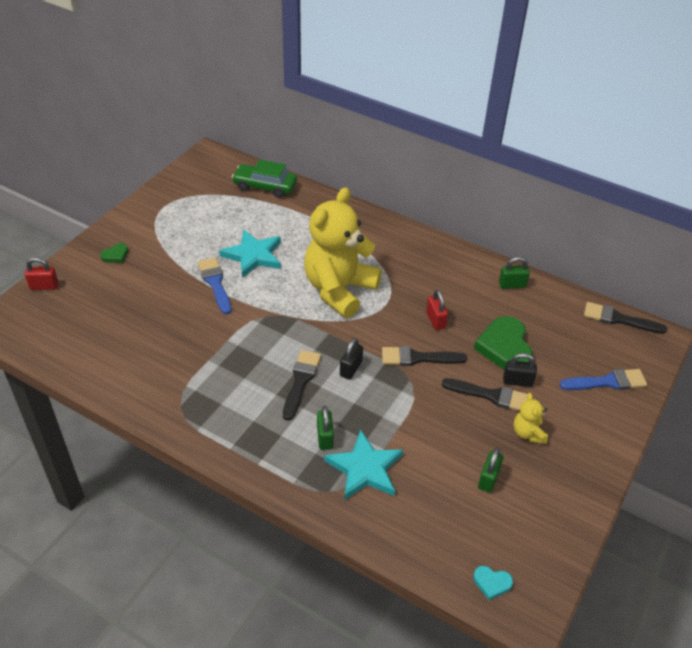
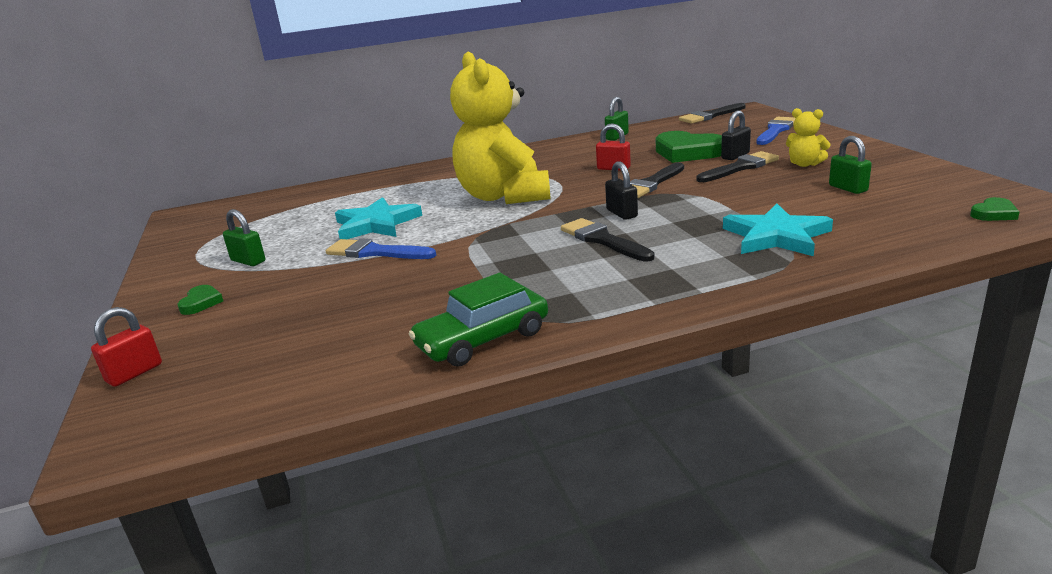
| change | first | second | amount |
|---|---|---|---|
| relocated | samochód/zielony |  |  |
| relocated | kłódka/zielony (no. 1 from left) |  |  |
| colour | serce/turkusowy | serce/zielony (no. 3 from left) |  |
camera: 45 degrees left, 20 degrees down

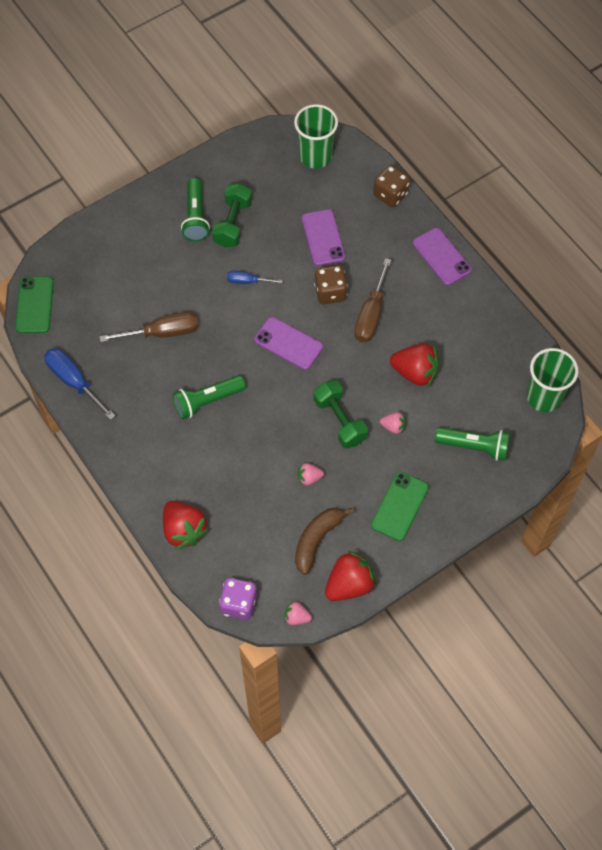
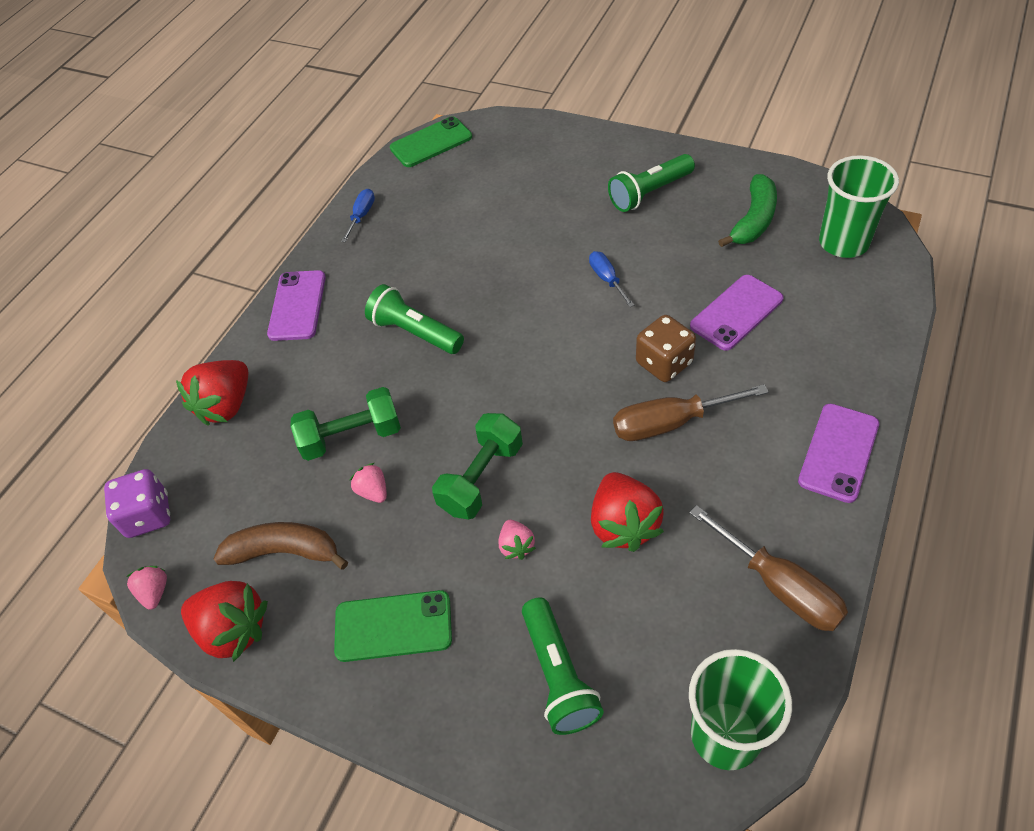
| change | first | second | amount |
|---|---|---|---|
| missing | kostka do gry/brązowy (no. 2 from left) |  |  |
| relocated | hantel/zielony (no. 1 from left) |  |  |
| relocated | śrubokręt/brązowy (no. 1 from left in the first image) | śrubokręt/brązowy (no. 2 from left) |  |
| relocated | telefon/fioletowy (no. 1 from left) |  |  |
| size | śrubokręt/niebieski (no. 1 from left) |  | x0.58 |
| appeared |  | banan/zielony |  |
camera: 65 degrees right, 10 degrees down

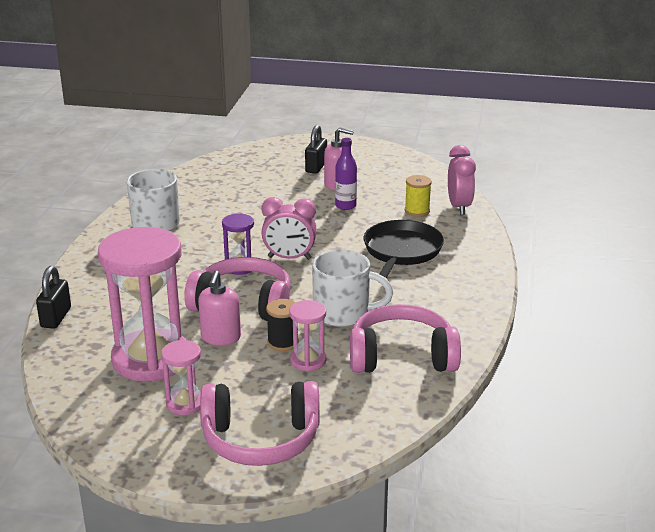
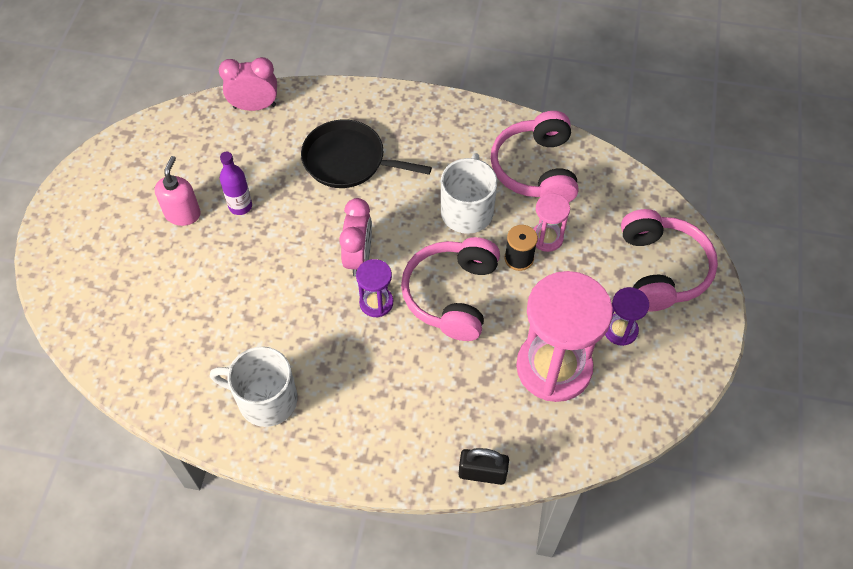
| change | first | second | amount |
|---|---|---|---|
| missing | kłódka/czarny (no. 2 from left) |  |  |
| missing | szpulka/żółty |  |  |
| missing | dozownik mydła/różowy (no. 1 from left) |  |  |
| colour | klepsydra/różowy (no. 2 from left) | klepsydra/fioletowy (no. 2 from left) |  |
camera: 90 degrees left, 30 degrees up

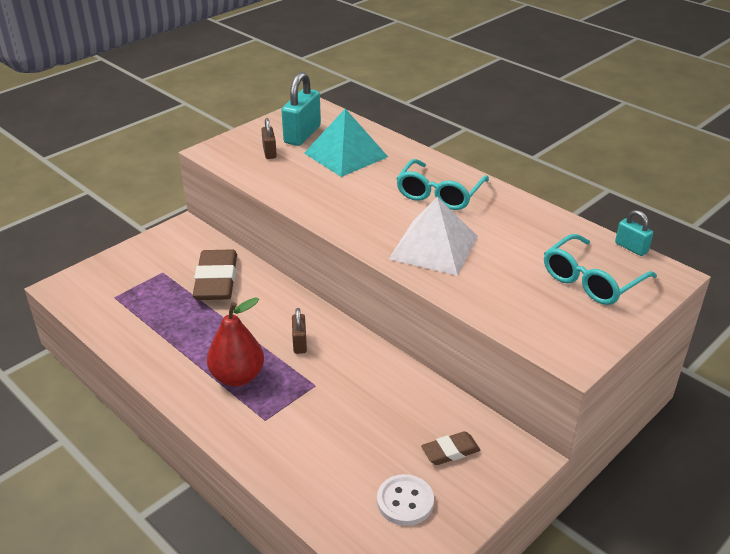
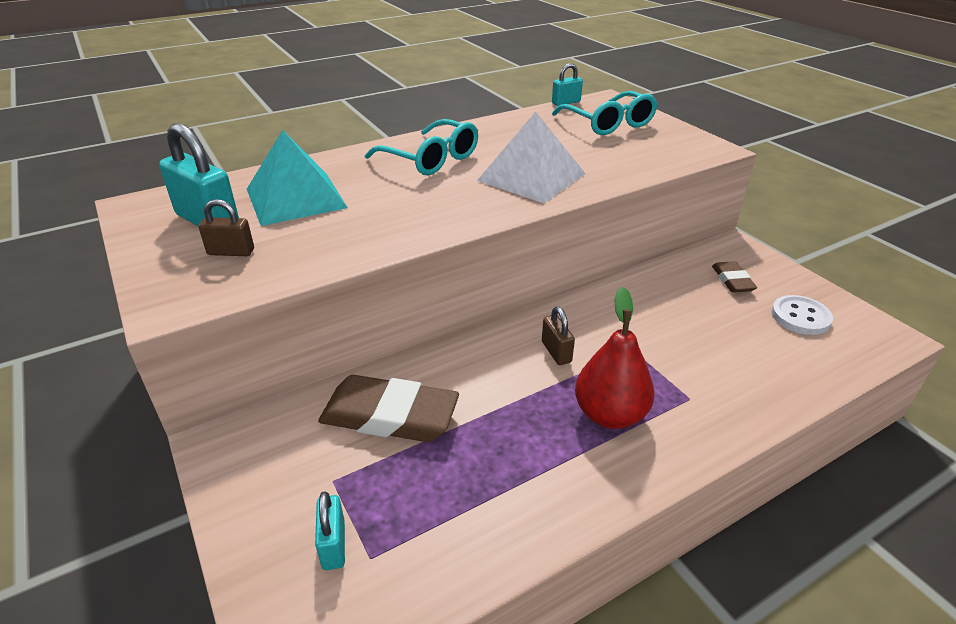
| change | first | second | amount |
|---|---|---|---|
| spun | kłódka/brązowy (no. 2 from left) |  | 60 degrees clockwise |
| appeared |  | kłódka/turkusowy (no. 2 from left) |  |
camera: 75 degrees left, 0 degrees up

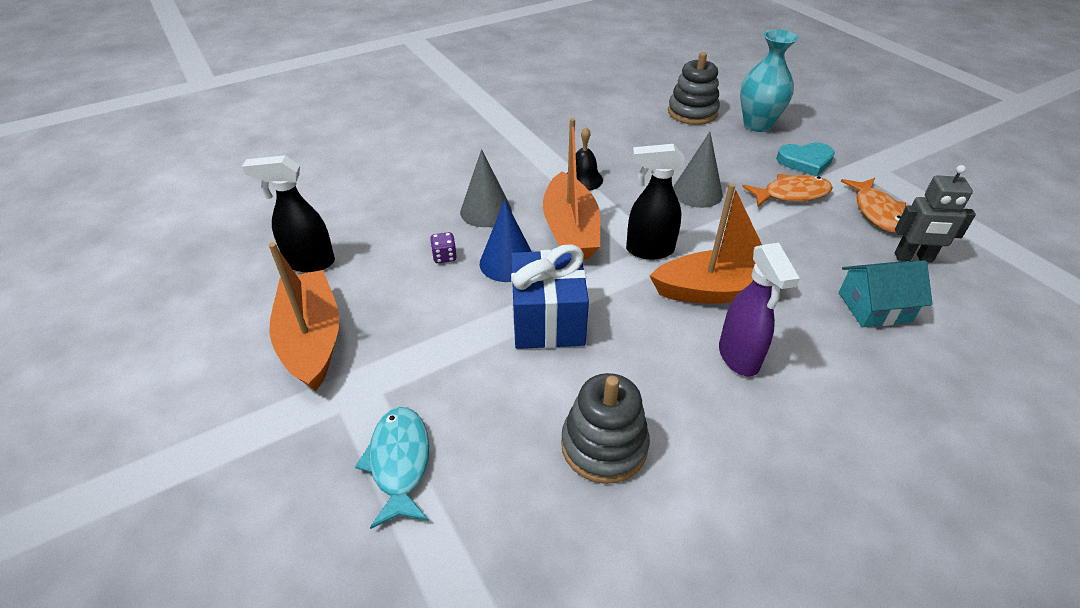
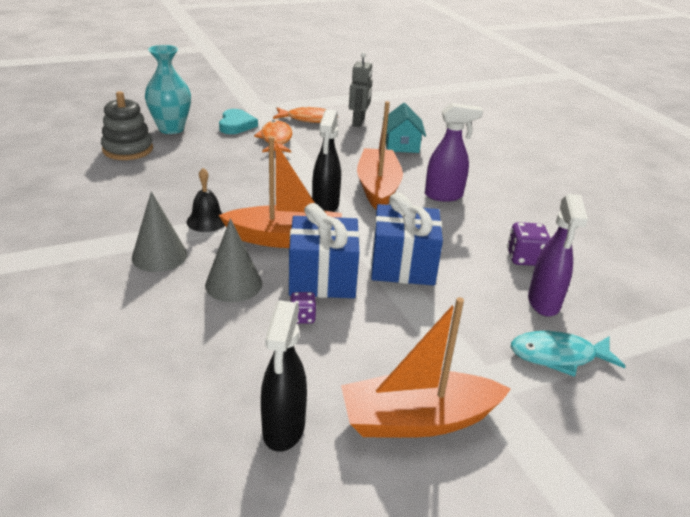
| change | first | second | amount |
|---|---|---|---|
| relocated | stożek/szary (no. 2 from left in the first image) | stożek/szary (no. 1 from left) |  |
| exchanged | stożek/niebieski | prezent/niebieski (no. 1 from left) |  |
| exchanged | zabawka nakładanka/szary (no. 1 from left) | kostka do gry/fioletowy (no. 2 from left) |  |
| appeared |  | spryskiwacz/fioletowy (no. 2 from left) |  |
camera: 85 degrees left, 10 degrees down

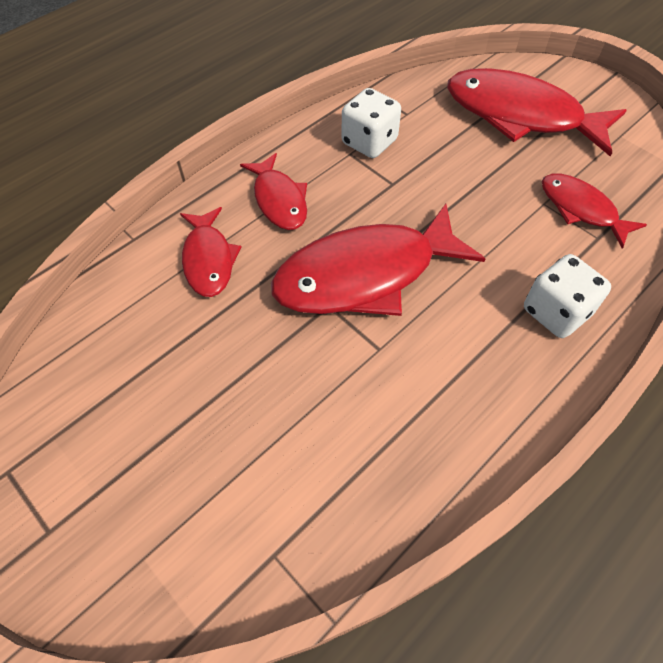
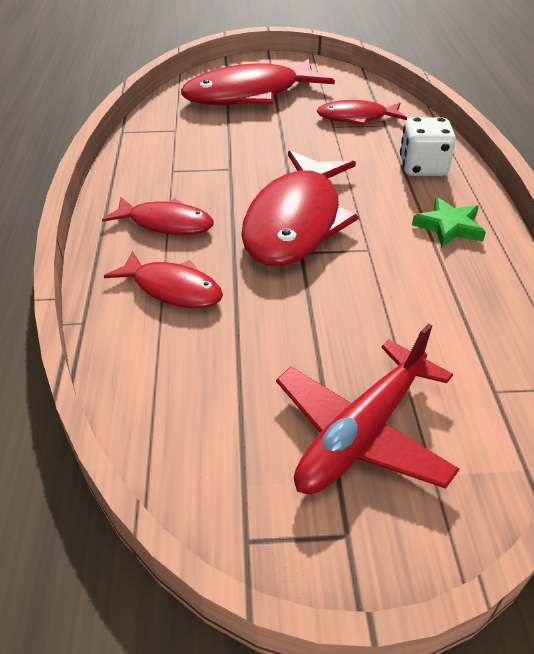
| change | first | second | amount |
|---|---|---|---|
| missing | kostka do gry/biały (no. 1 from left) |  |  |
| appeared |  | gwiazda/zielony |  |
| appeared |  | samolot/czerwony |  |
camera: 50 degrees left, 15 degrees down

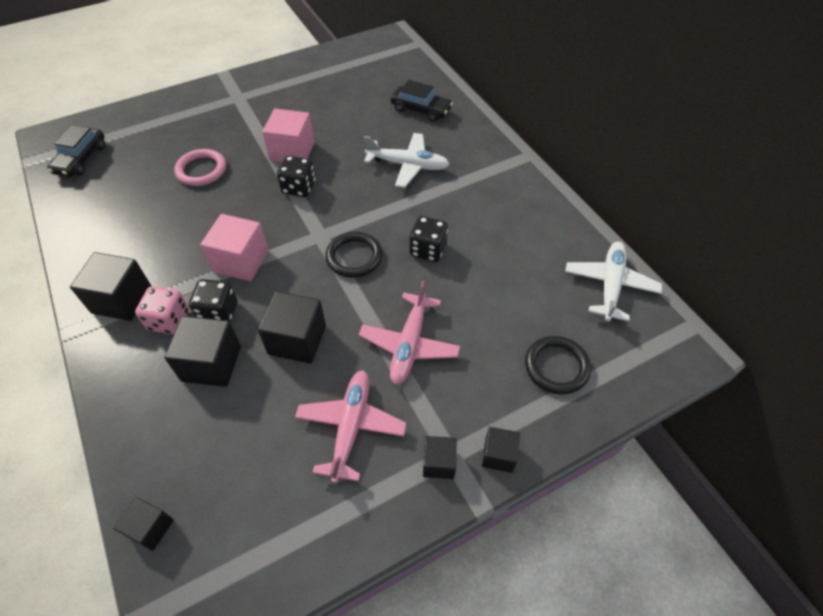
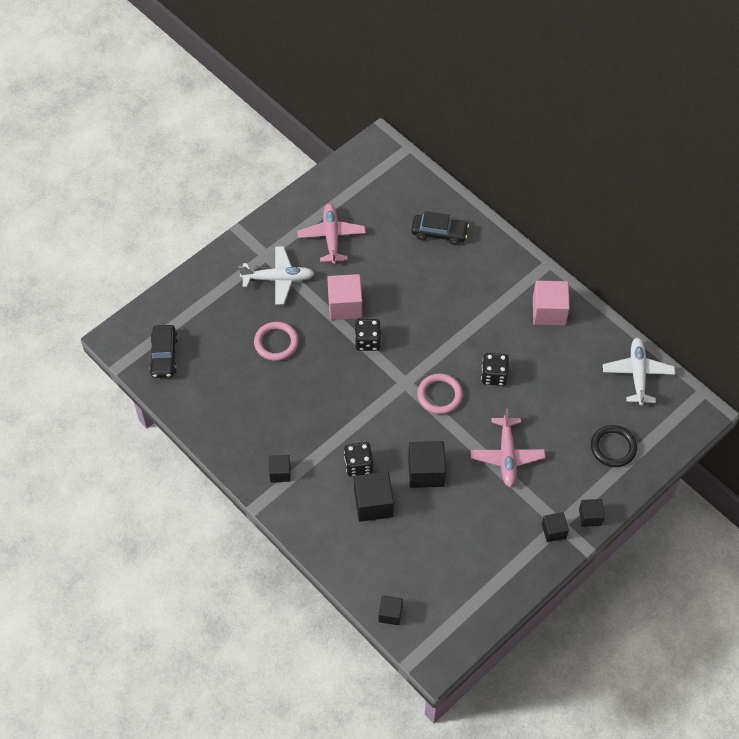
| change | first | second | amount |
|---|---|---|---|
| relocated | samolot/biały (no. 1 from left) |  |  |
| relocated | sześcian/różowy (no. 1 from left in the first image) | sześcian/różowy (no. 2 from left) |  |
| colour | pierścień/czarny (no. 1 from left) | pierścień/różowy (no. 2 from left) |  |
| size | sześcian/czarny (no. 1 from left) |  | x0.58 |
| missing | kostka do gry/różowy |  |  |
| relocated | samolot/różowy (no. 1 from left) |  |  |
camera: 15 degrees left, 5 degrees up

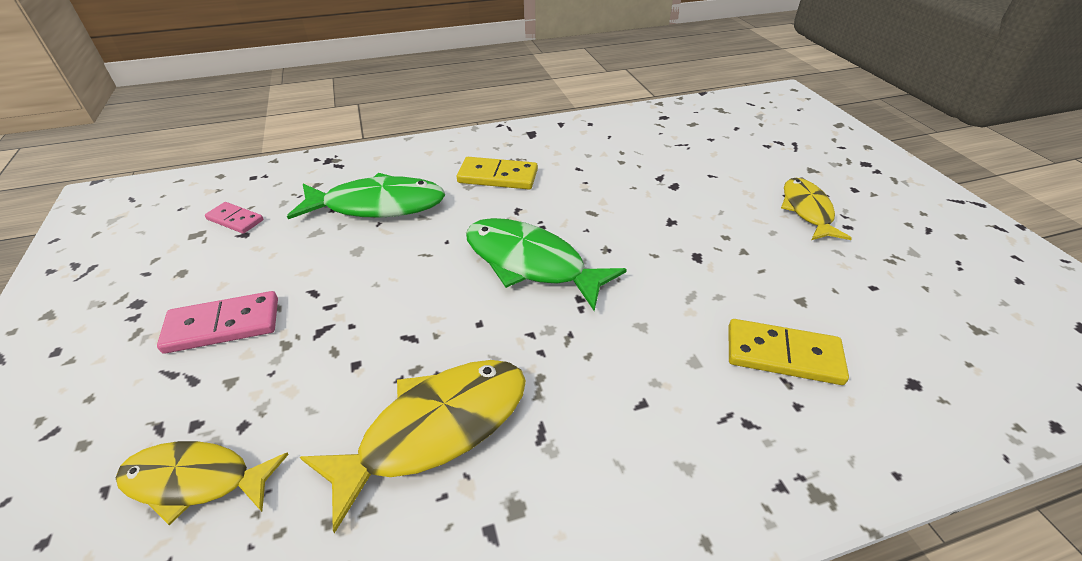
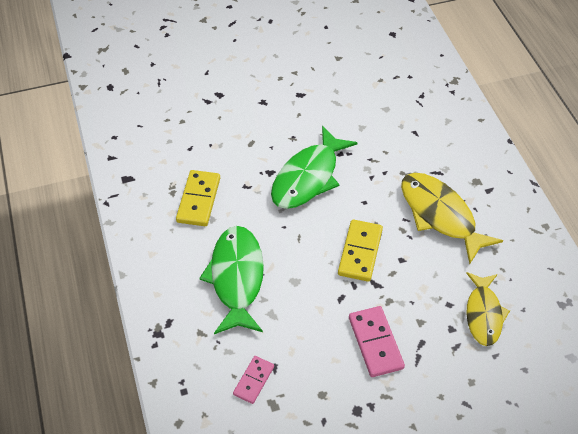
| change | first | second | amount |
|---|---|---|---|
| missing | ryba/żółty (no. 3 from left) |  |  |
| relocated | kostka domina/żółty (no. 2 from left) |  |  |
camera: 90 degrees left, 10 degrees up

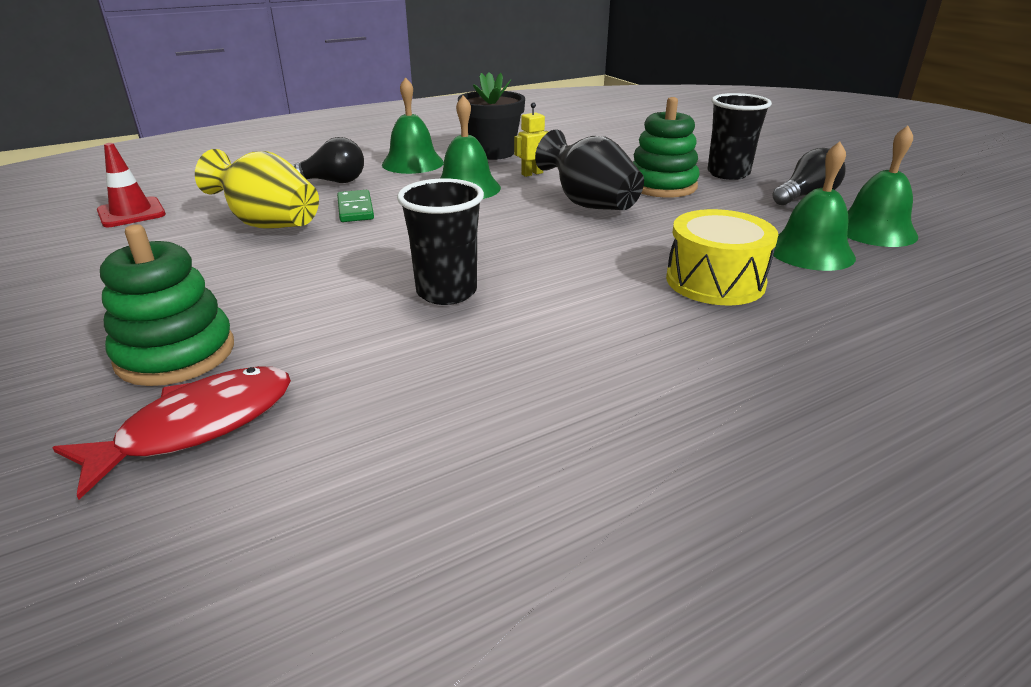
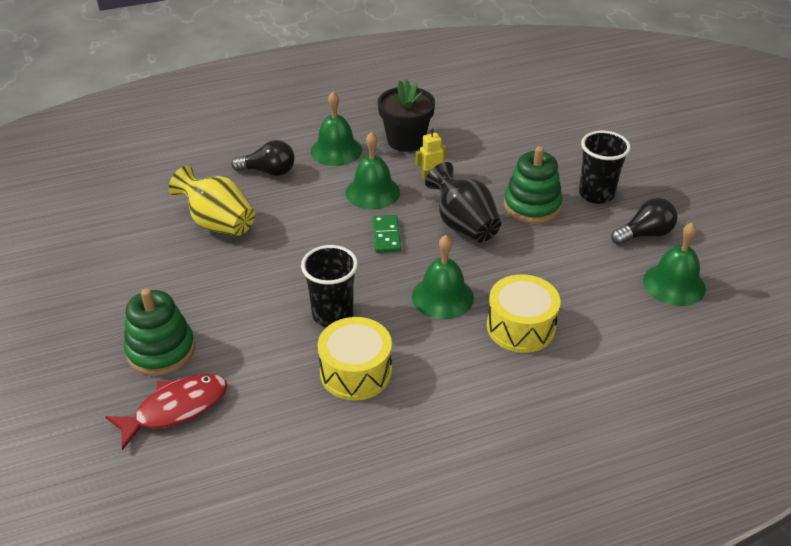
| change | first | second | amount |
|---|---|---|---|
| relocated | dzwonek/zielony (no. 3 from left) |  |  |
| missing | pachołek/czerwony |  |  |
| relocated | kostka domina/zielony |  |  |
| appeared |  | bęben/żółty (no. 1 from left) |  |
camera: 10 degrees right, 10 degrees up

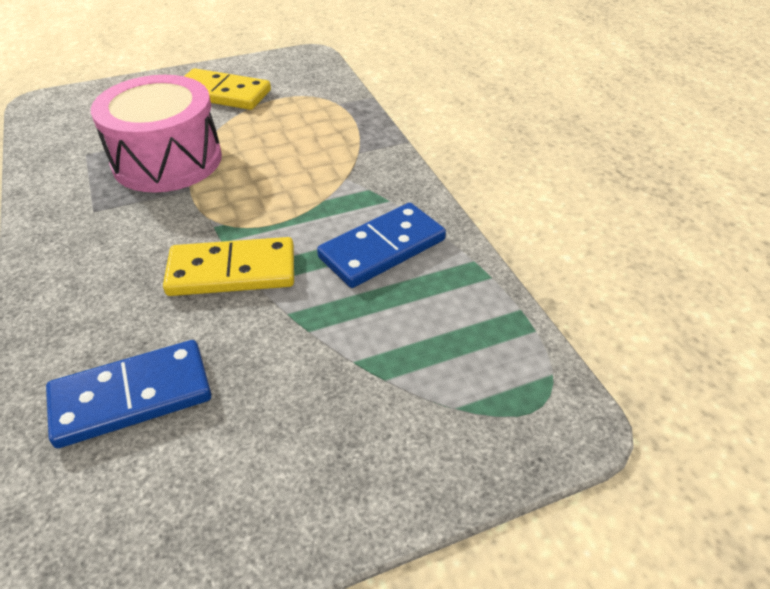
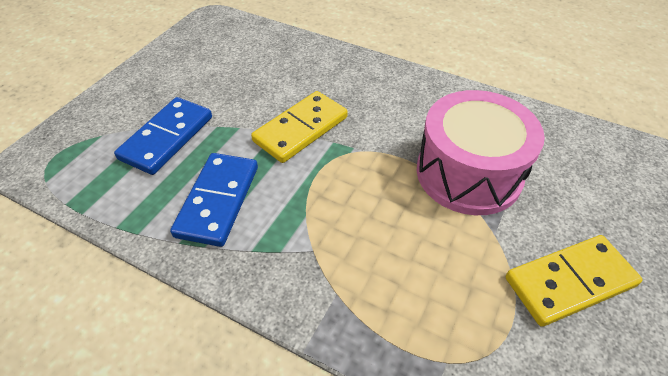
| change | first | second | amount |
|---|---|---|---|
| relocated | kostka domina/niebieski (no. 1 from left) |  |  |
camera: 140 degrees right, 5 degrees up

